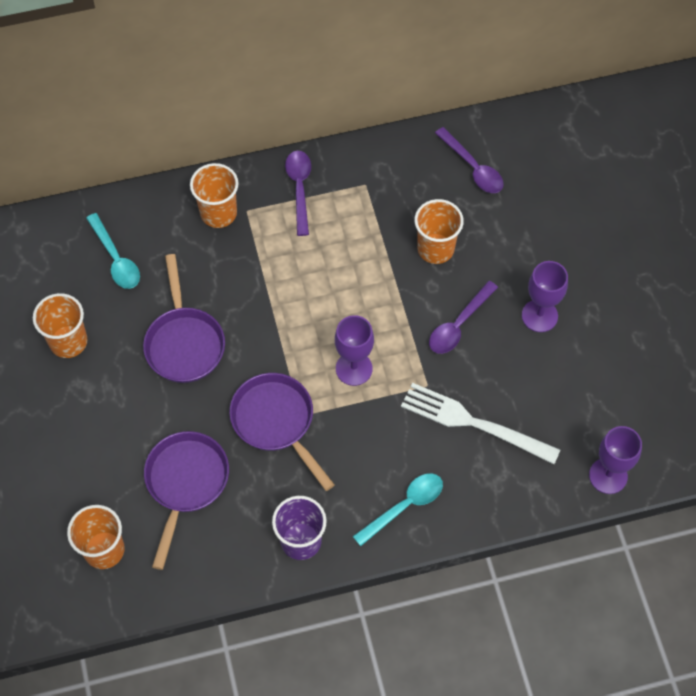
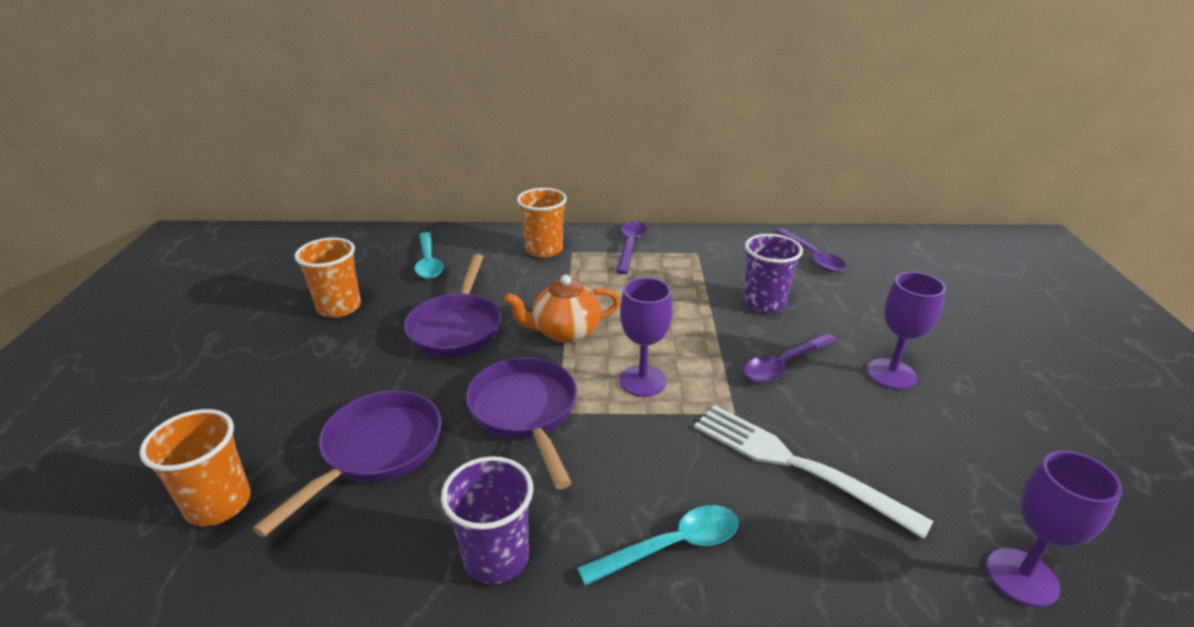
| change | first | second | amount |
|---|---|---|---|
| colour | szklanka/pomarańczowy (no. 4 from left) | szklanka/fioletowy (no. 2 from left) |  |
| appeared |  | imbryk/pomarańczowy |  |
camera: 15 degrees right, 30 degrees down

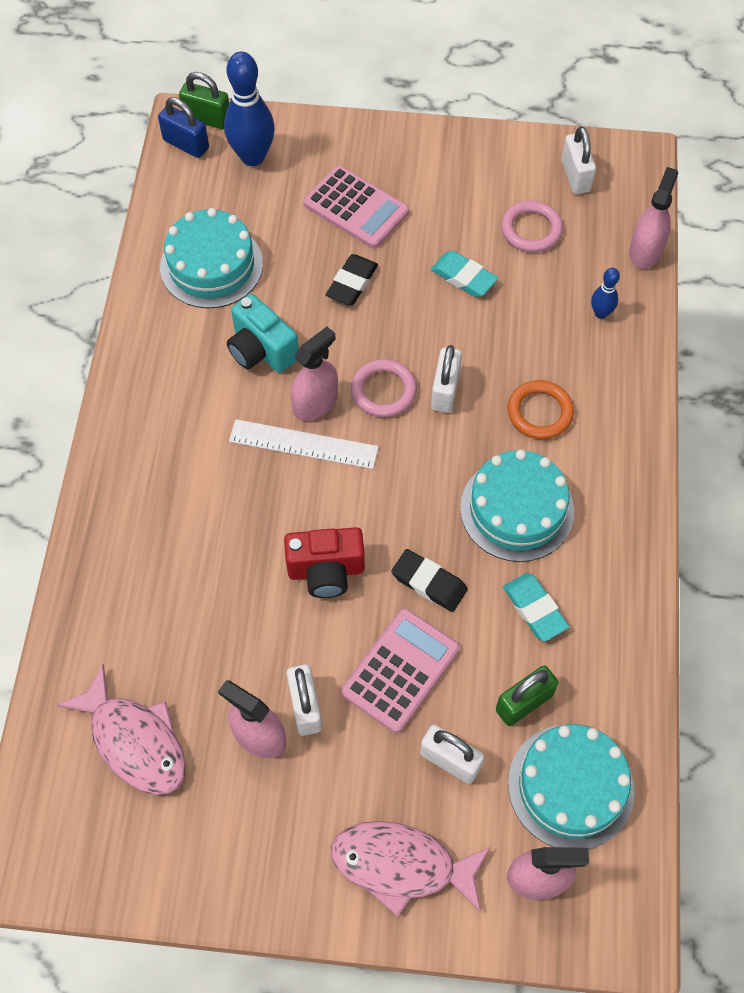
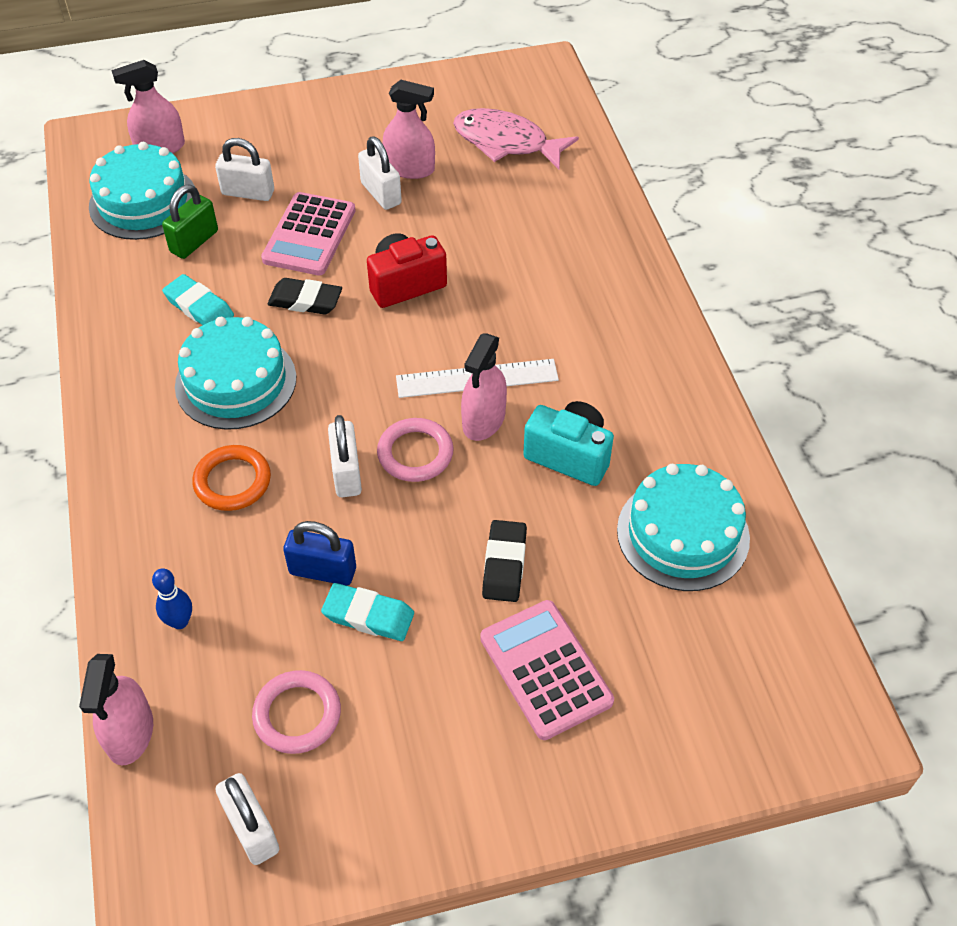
| change | first | second | amount |
|---|---|---|---|
| missing | kręgiel/niebieski (no. 1 from left) |  |  |
| missing | kłódka/zielony (no. 1 from left) |  |  |
| relocated | kłódka/niebieski |  |  |
| spun | kalkulator/różowy (no. 1 from left in the first image) | kalkulator/różowy (no. 2 from left) | 45 degrees clockwise |
| missing | ryba/różowy (no. 2 from left) |  |  |
camera: 160 degrees right, 10 degrees down

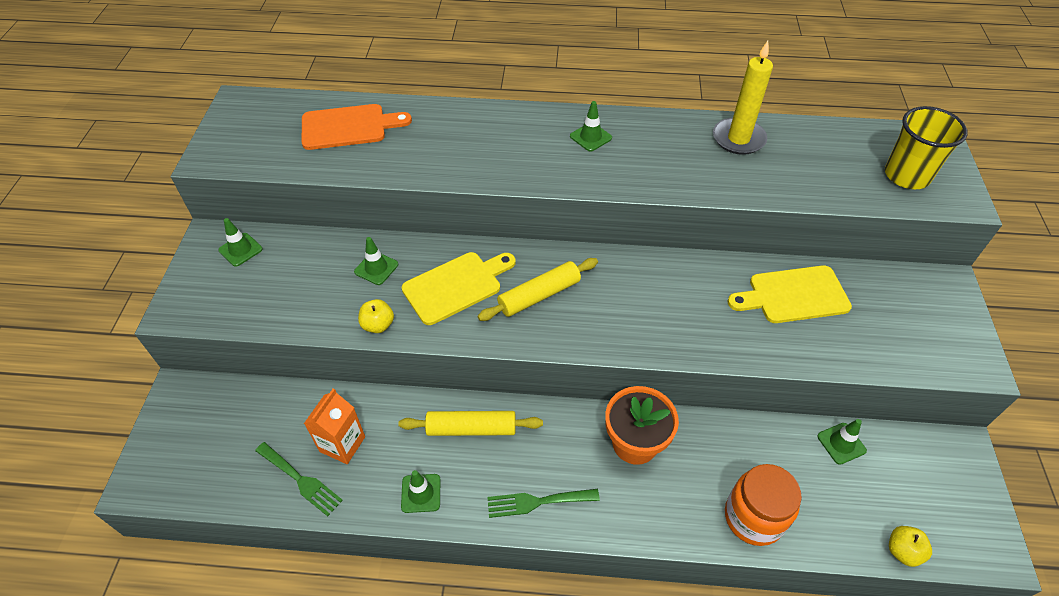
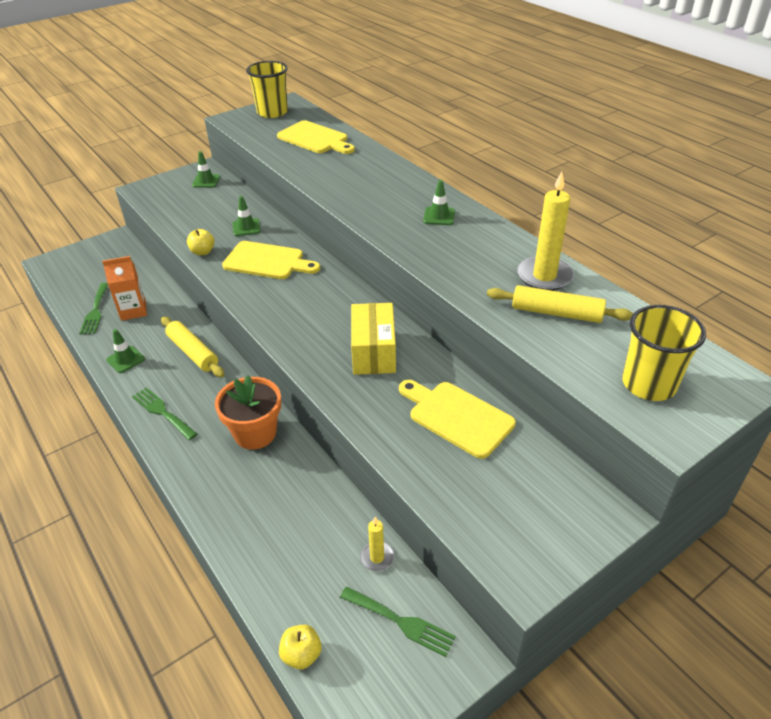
| change | first | second | amount |
|---|---|---|---|
| colour | deska do krojenia/pomarańczowy | deska do krojenia/żółty (no. 2 from left) |  |
| relocated | wałek do ciasta/żółty (no. 2 from left) |  |  |
| exchanged | pachołek/zielony (no. 5 from left) | świeca/żółty (no. 1 from left) |  |
| missing | słoik/pomarańczowy |  |  |
| appeared |  | szklanka/żółty (no. 1 from left) |  |
| appeared |  | pudełko/żółty |  |
| appeared |  | widelec/zielony (no. 3 from left) |  |
camera: 50 degrees right, 10 degrees down

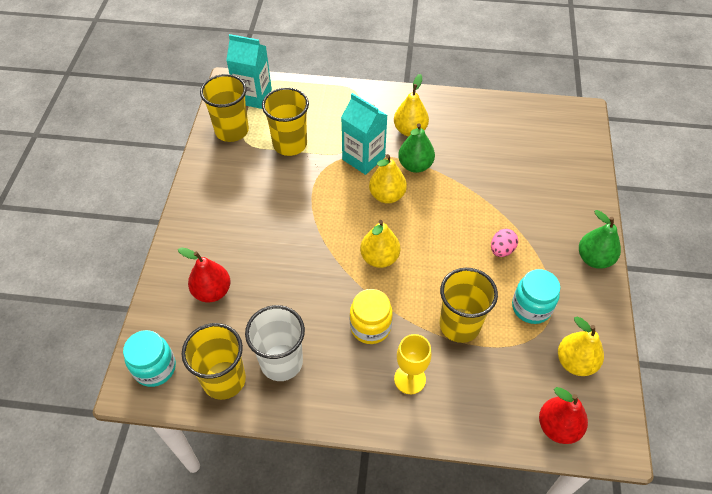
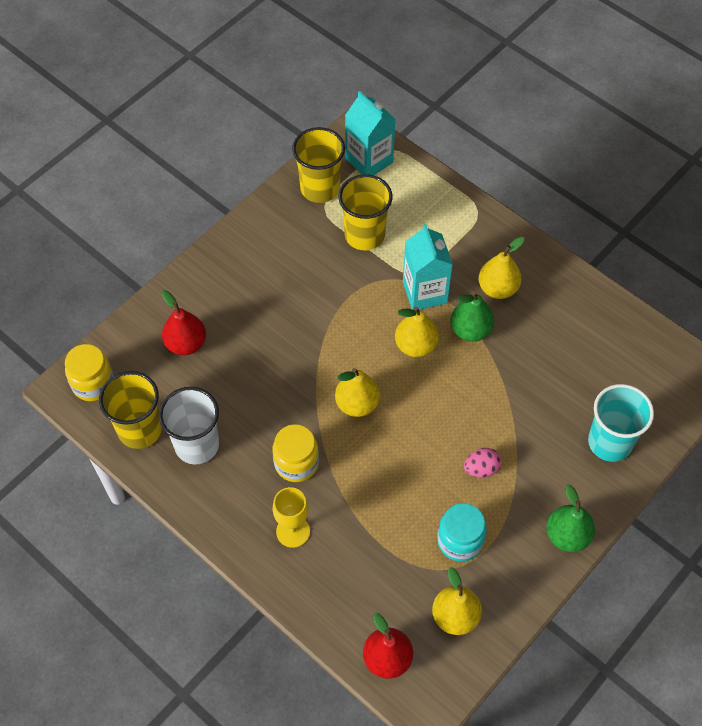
| change | first | second | amount |
|---|---|---|---|
| missing | szklanka/żółty (no. 4 from left) |  |  |
| colour | słoik/turkusowy (no. 1 from left) | słoik/żółty (no. 1 from left) |  |
| appeared |  | szklanka/turkusowy |  |
camera: 35 degrees right, 5 degrees up

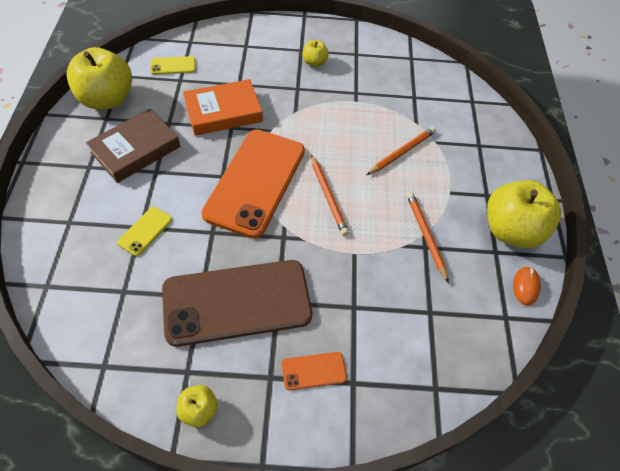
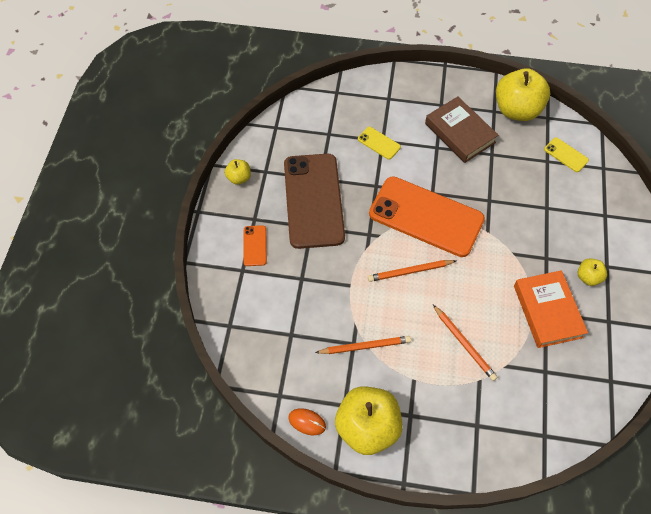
| change | first | second | amount |
|---|---|---|---|
| spun | telefon/żółty (no. 2 from left) |  | 45 degrees counterclockwise |
| relocated | książka/pomarańczowy |  |  |
camera: 100 degrees right, 5 degrees up

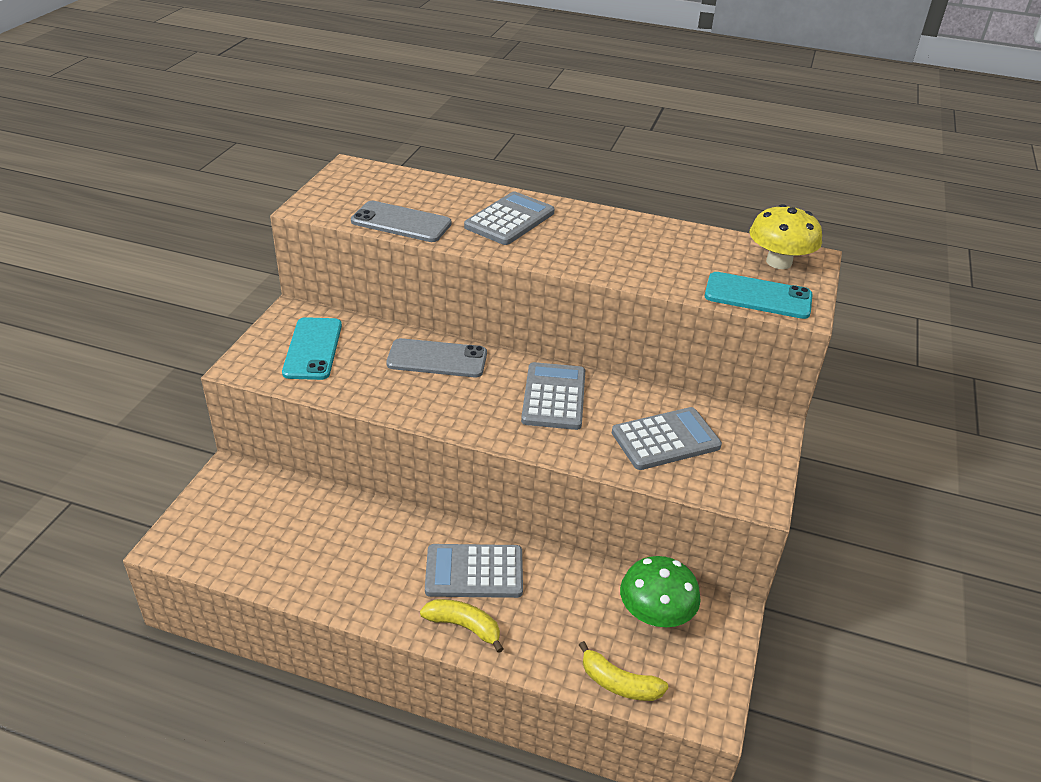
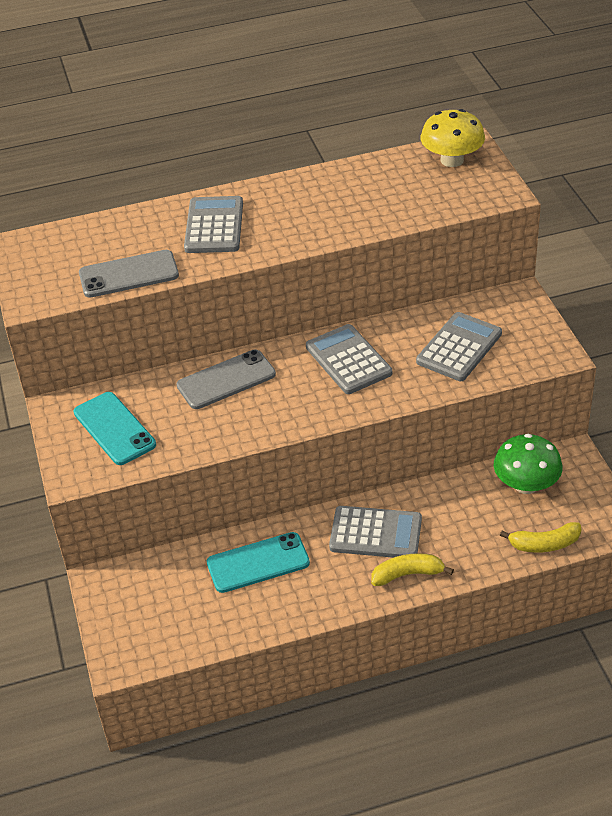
| change | first | second | amount |
|---|---|---|---|
| relocated | telefon/turkusowy (no. 2 from left) |  |  |
| spun | kalkulator/szary (no. 1 from left in the first image) | kalkulator/szary (no. 3 from left) | 135 degrees counterclockwise |
camera: 30 degrees left, 5 degrees up

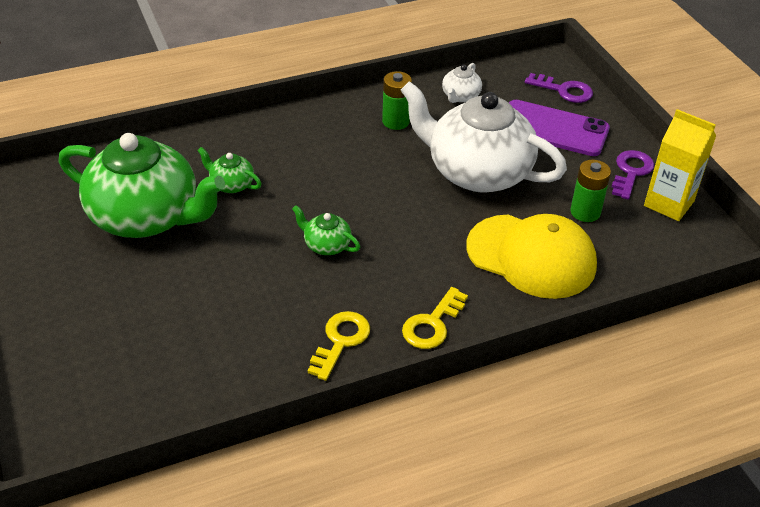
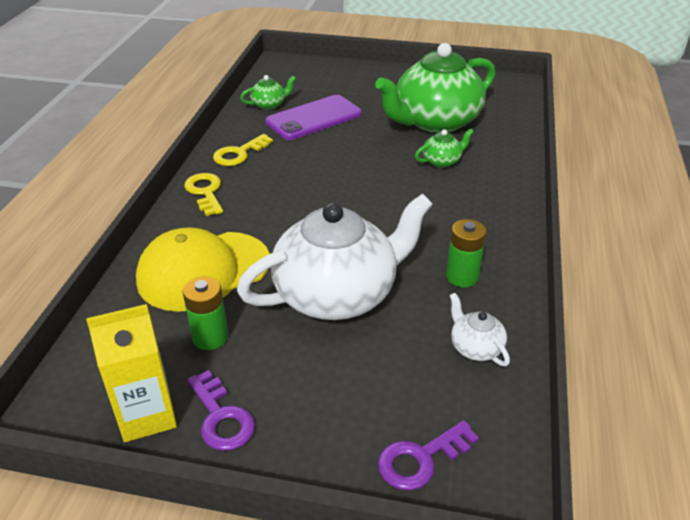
| change | first | second | amount |
|---|---|---|---|
| relocated | telefon/fioletowy |  |  |
| relocated | imbryk/zielony (no. 3 from left in the first image) | imbryk/zielony (no. 1 from left) |  |
| spun | klucz/żółty (no. 1 from left in the first image) | klucz/żółty (no. 2 from left) | 75 degrees clockwise |
camera: 125 degrees right, 5 degrees down

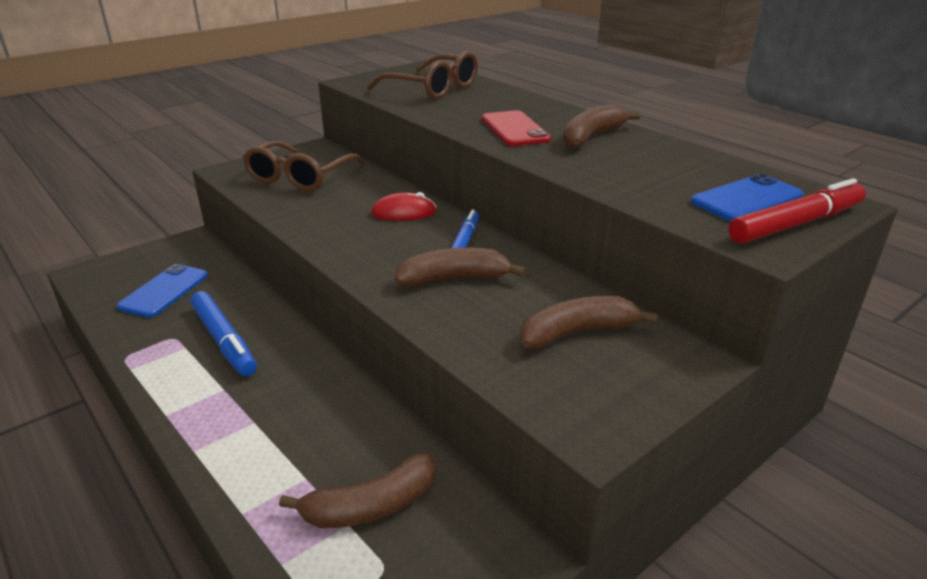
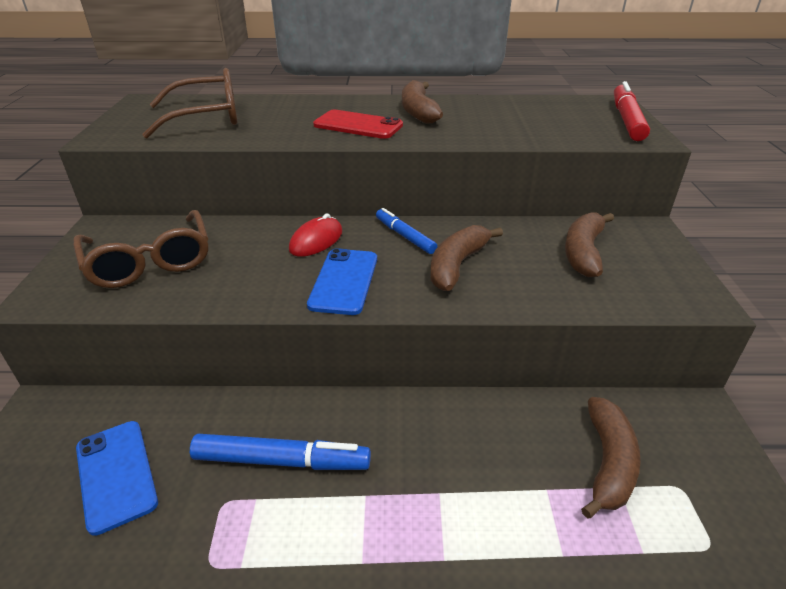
| change | first | second | amount |
|---|---|---|---|
| relocated | telefon/niebieski (no. 2 from left) |  |  |
camera: 50 degrees left, 5 degrees up

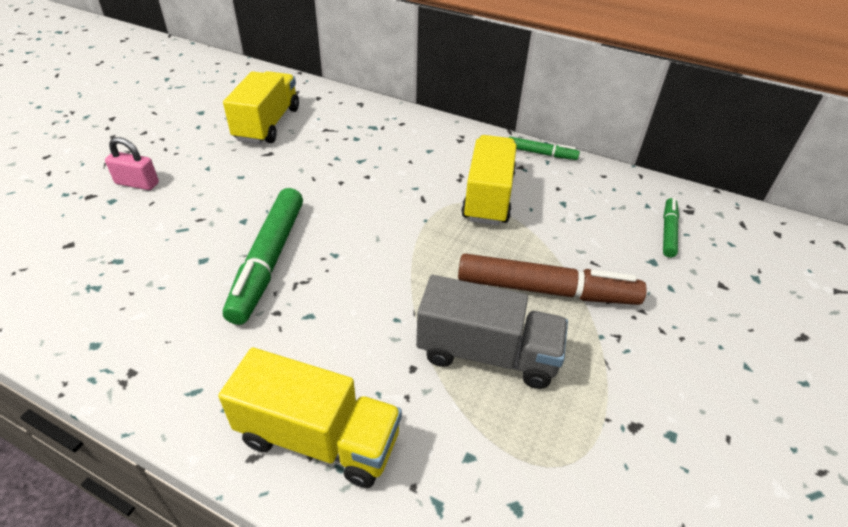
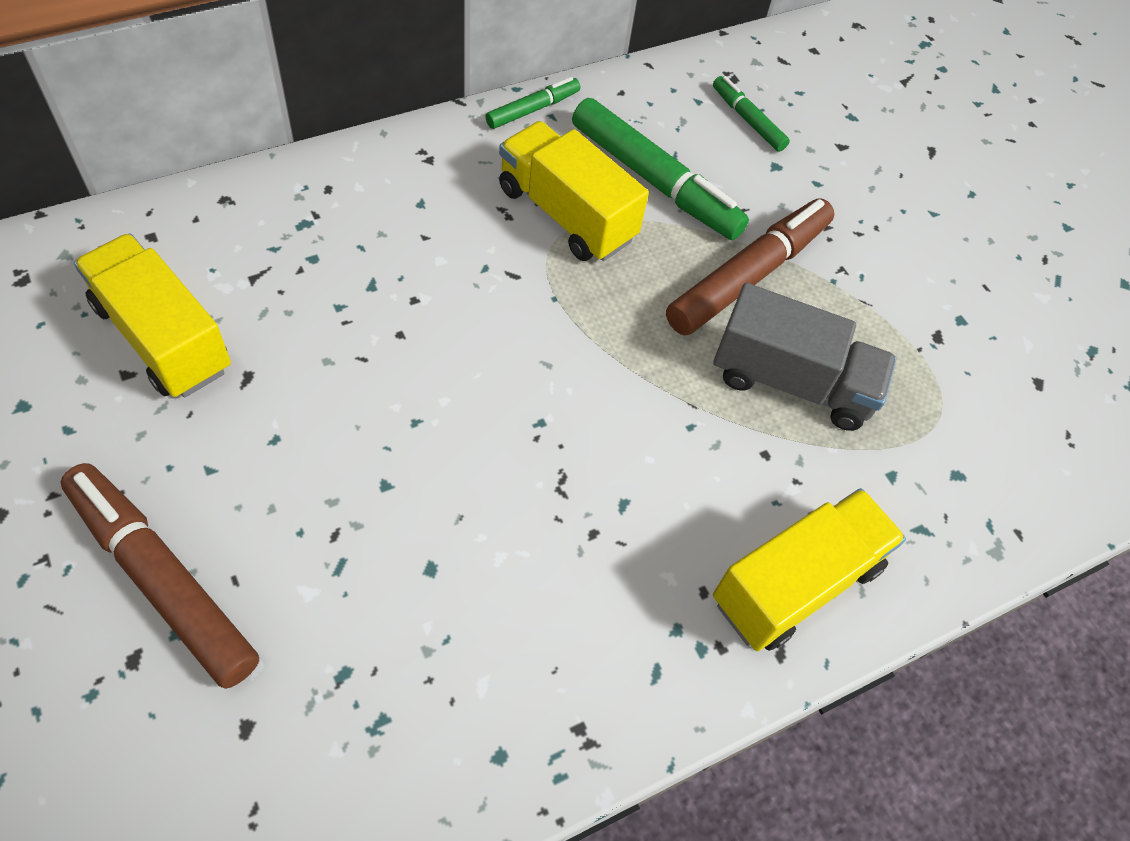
| change | first | second | amount |
|---|---|---|---|
| exchanged | kłódka/różowy | flamaster/brązowy (no. 1 from left) |  |
| relocated | flamaster/zielony (no. 1 from left in the first image) | flamaster/zielony (no. 2 from left) |  |
| spun | ciężarówka/szary |  | 60 degrees clockwise |
camera: 60 degrees left, 15 degrees up

